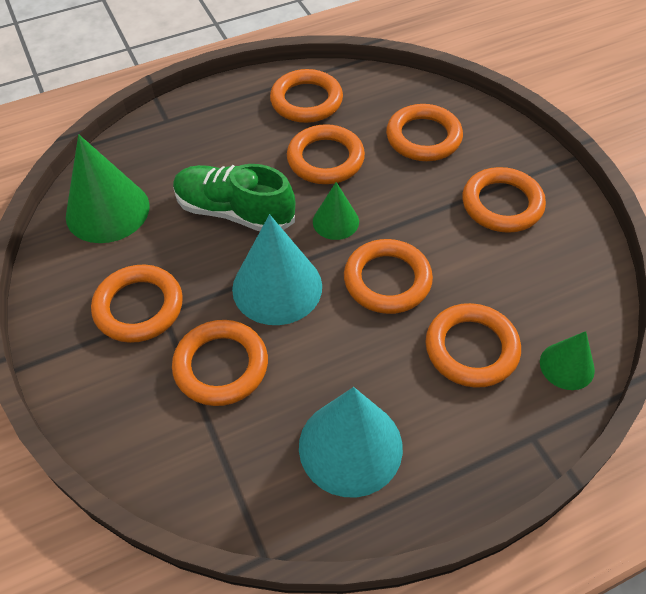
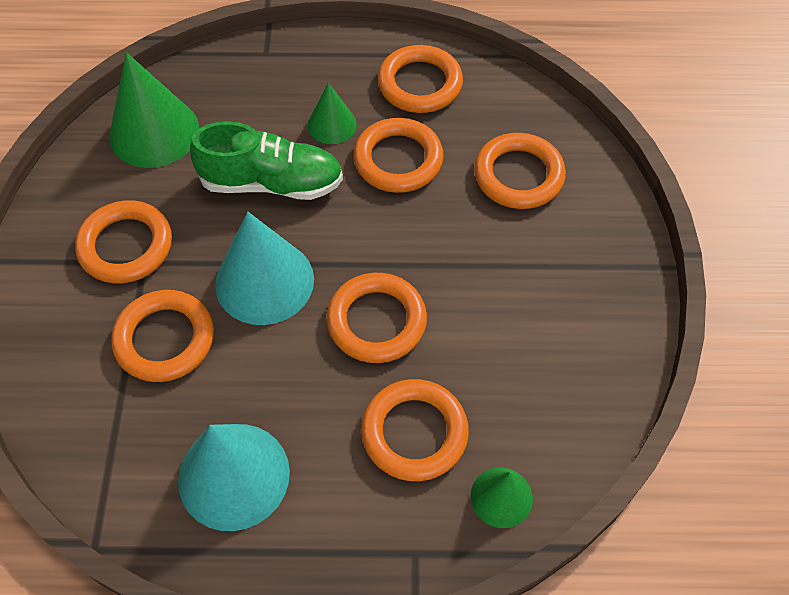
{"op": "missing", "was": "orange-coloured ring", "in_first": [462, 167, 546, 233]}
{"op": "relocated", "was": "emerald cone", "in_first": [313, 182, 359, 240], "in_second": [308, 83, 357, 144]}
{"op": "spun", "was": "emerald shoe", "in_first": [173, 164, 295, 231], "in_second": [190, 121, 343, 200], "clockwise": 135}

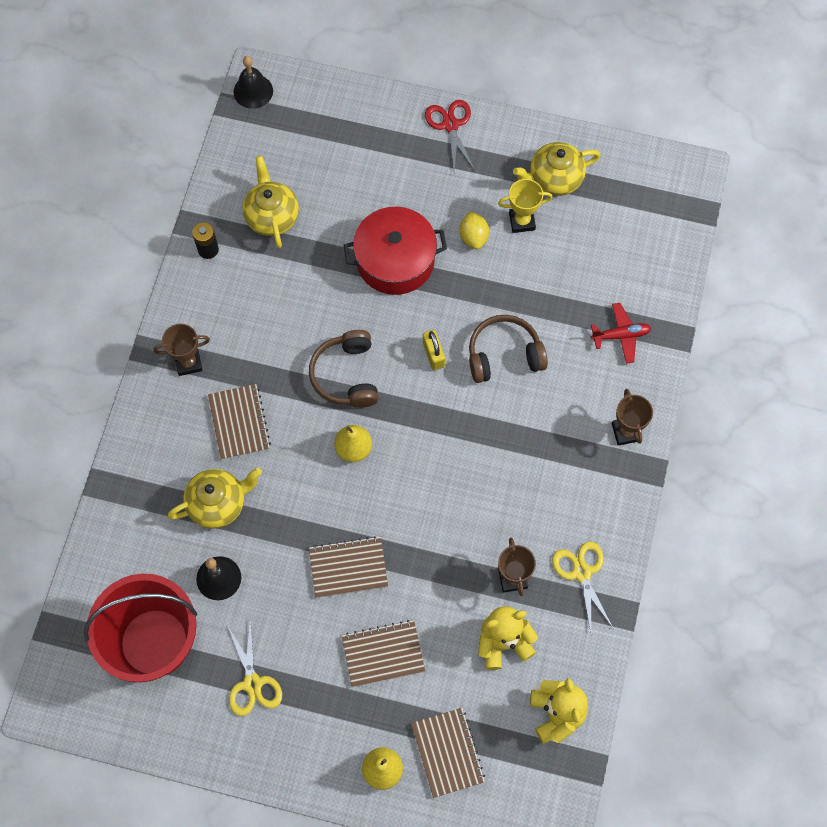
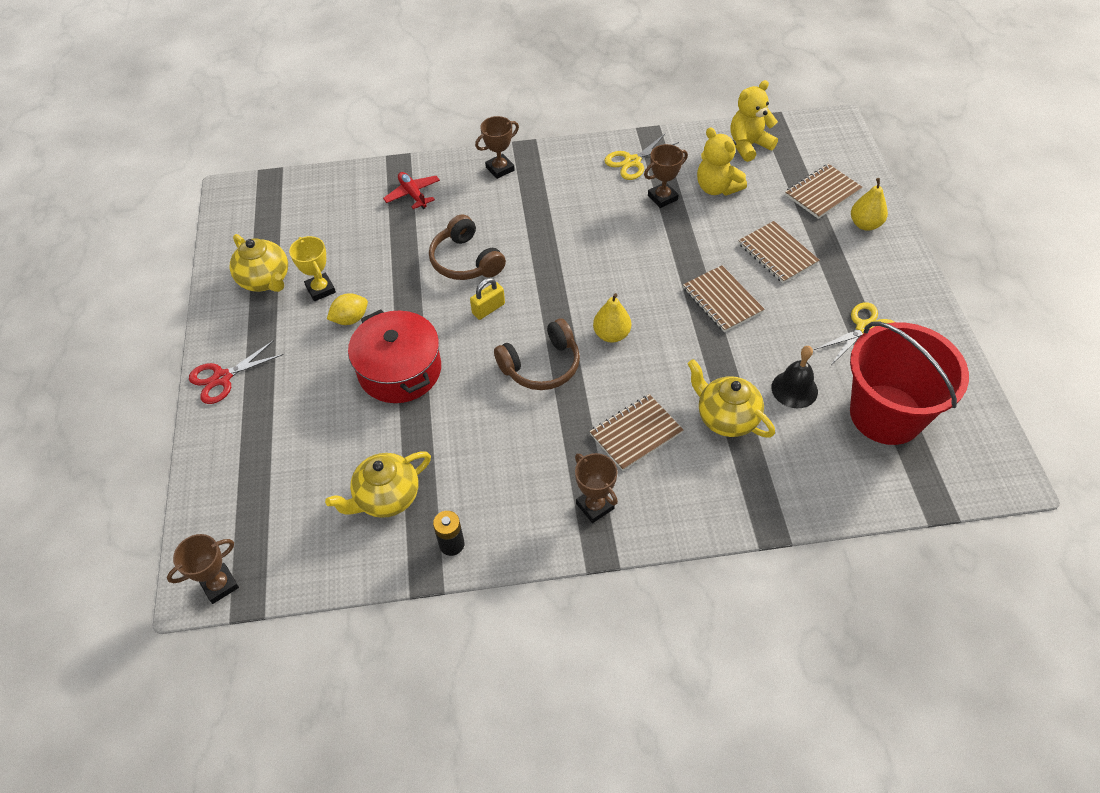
{"op": "exchanged", "was": "jet-black school bell", "now": "dark brown prize cup", "in_first": [233, 56, 273, 109], "in_second": [167, 534, 239, 604]}

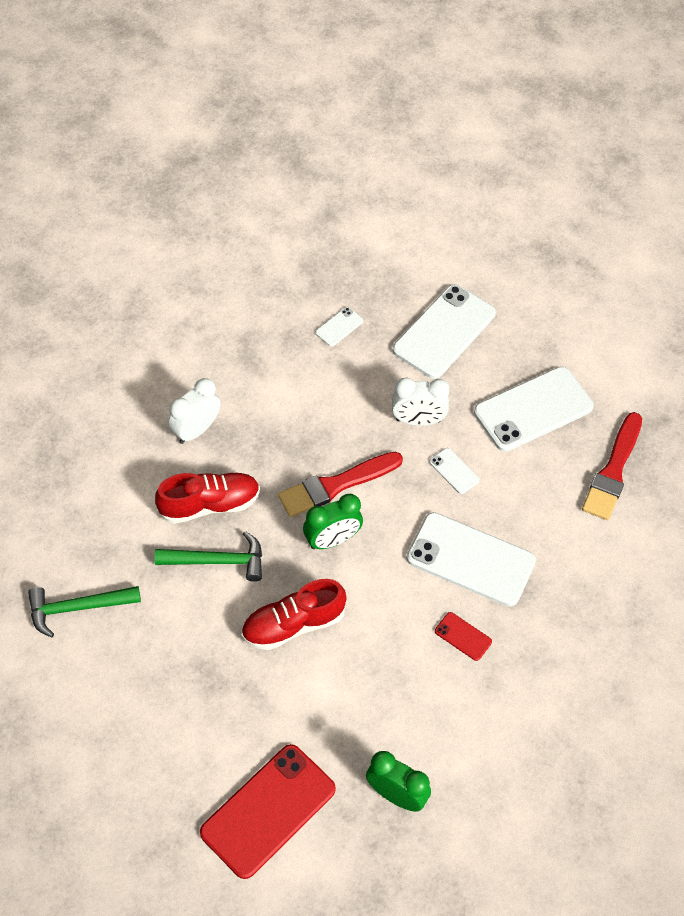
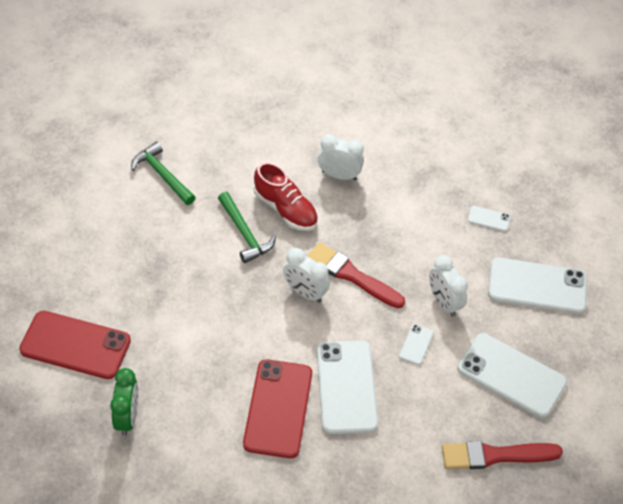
{"op": "missing", "was": "crimson shoe", "in_first": [241, 579, 346, 650]}
{"op": "colour", "was": "emerald alarm clock", "now": "white alarm clock", "in_first": [303, 494, 363, 549], "in_second": [283, 248, 330, 303]}
{"op": "size", "was": "crimson phone", "in_first": [435, 612, 492, 661], "in_second": [243, 359, 312, 458], "ratio": 2.29}

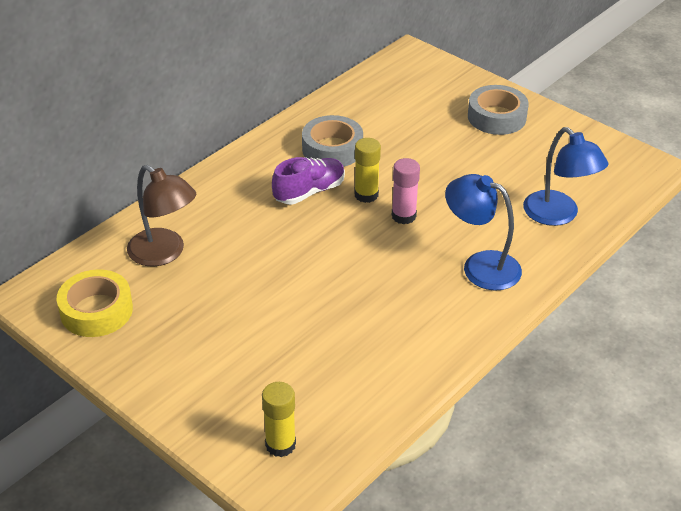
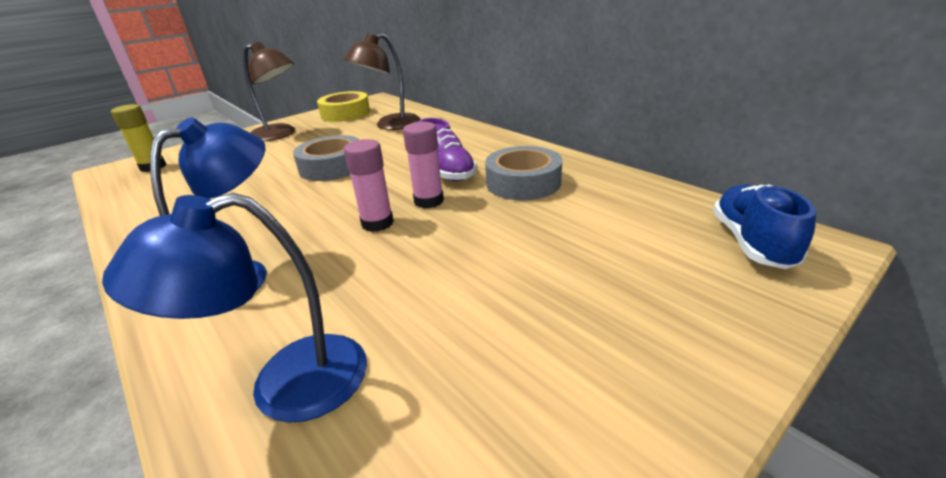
{"op": "appeared", "now": "dark brown desk lamp", "in_second": [243, 42, 295, 141]}
{"op": "appeared", "now": "cobalt shoe", "in_second": [713, 184, 816, 269]}
{"op": "relocated", "was": "gray tape", "in_first": [468, 85, 529, 135], "in_second": [293, 135, 360, 181]}
{"op": "colour", "was": "bright yellow glue", "now": "pink glue", "in_first": [354, 138, 381, 203], "in_second": [403, 122, 444, 208]}

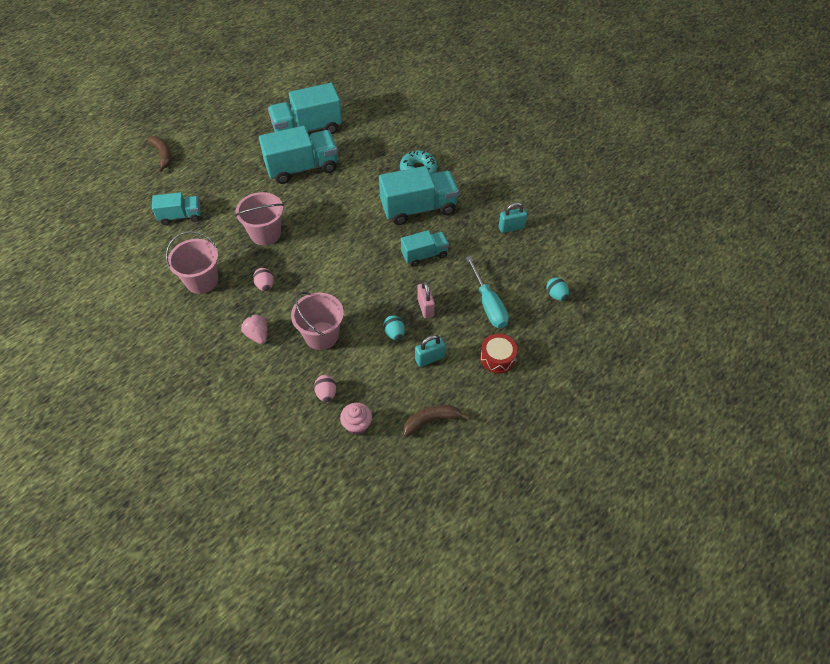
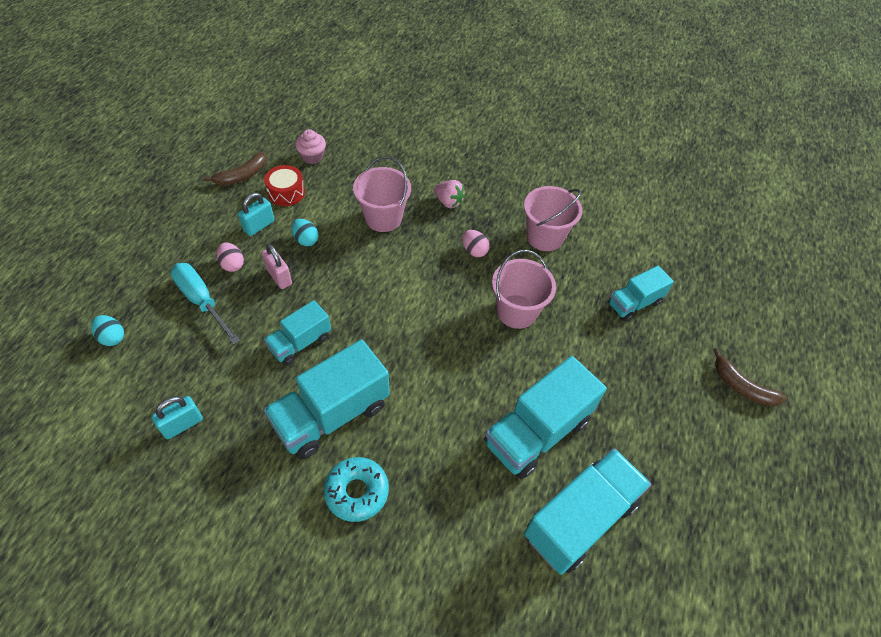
{"op": "relocated", "was": "pink toy egg", "in_first": [314, 375, 336, 402], "in_second": [216, 242, 244, 272]}
{"op": "relocated", "was": "crimson snare drum", "in_first": [480, 334, 517, 374], "in_second": [264, 165, 305, 206]}

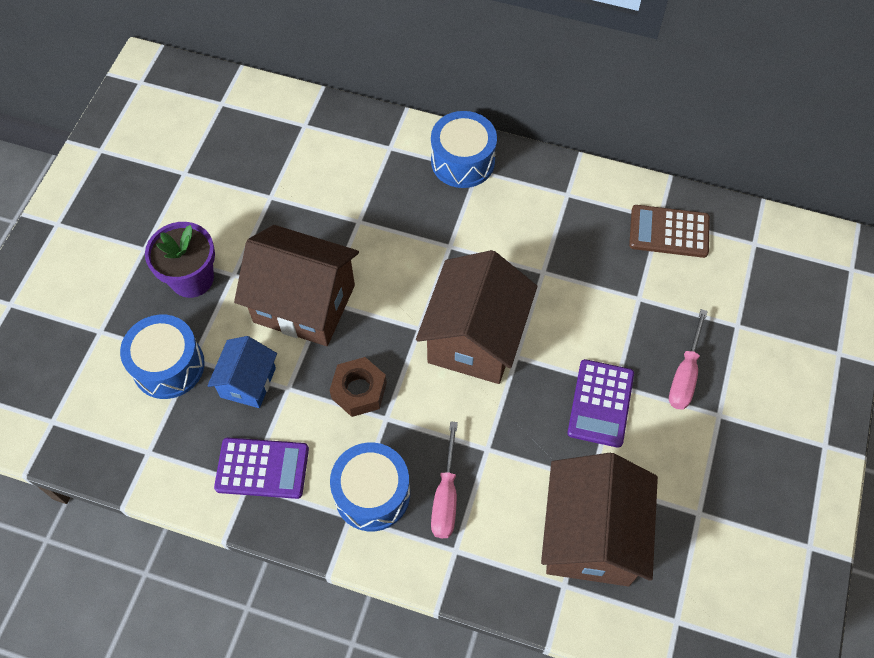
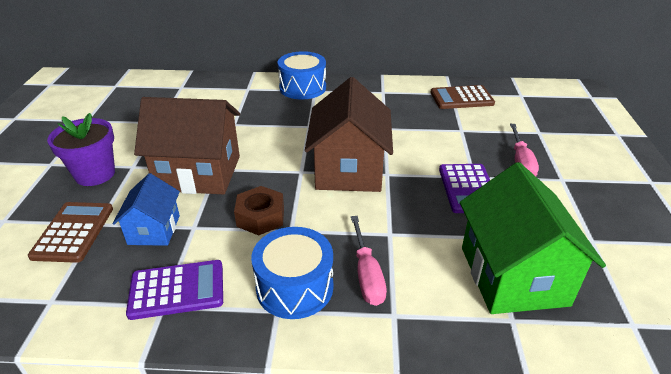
{"op": "exchanged", "was": "cobalt snare drum", "now": "dark brown calculator", "in_first": [120, 315, 205, 399], "in_second": [28, 202, 113, 263]}
{"op": "colour", "was": "dark brown house", "now": "emerald house", "in_first": [541, 453, 658, 586], "in_second": [460, 162, 606, 314]}

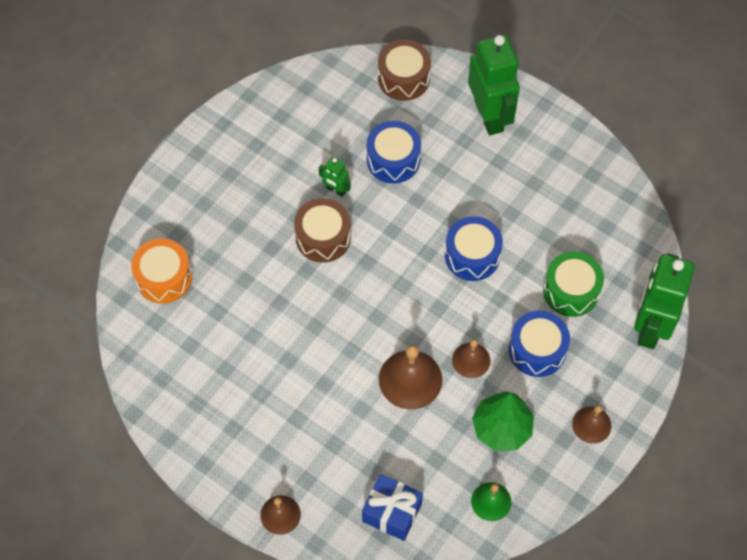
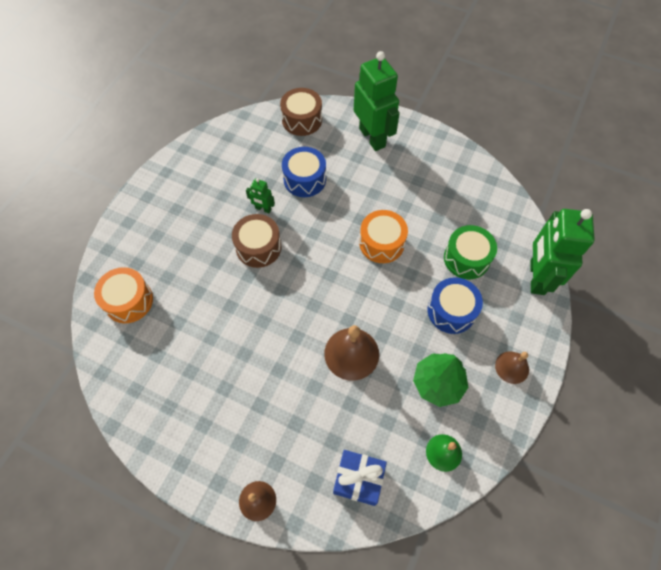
{"op": "missing", "was": "dark brown school bell", "in_first": [452, 339, 490, 378]}
{"op": "colour", "was": "cobalt snare drum", "now": "orange-coloured snare drum", "in_first": [445, 216, 503, 281], "in_second": [359, 210, 408, 263]}

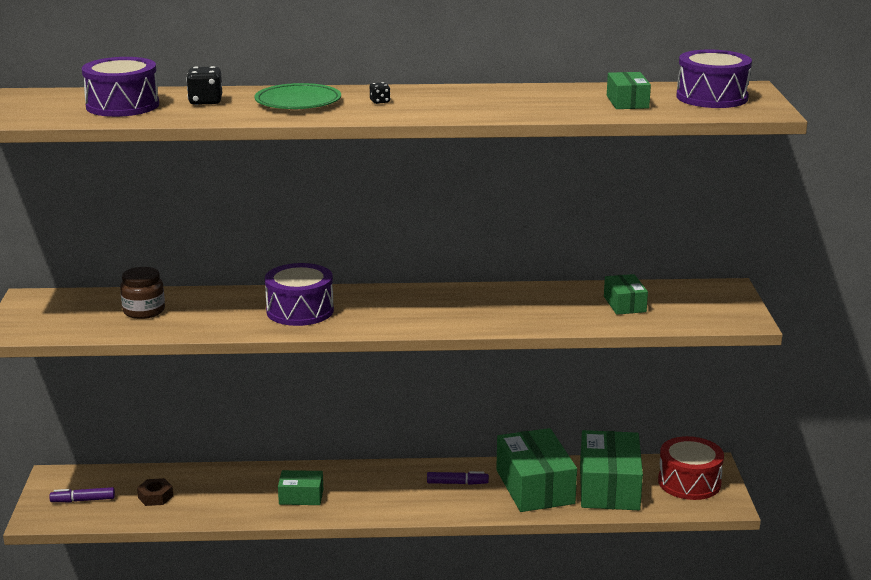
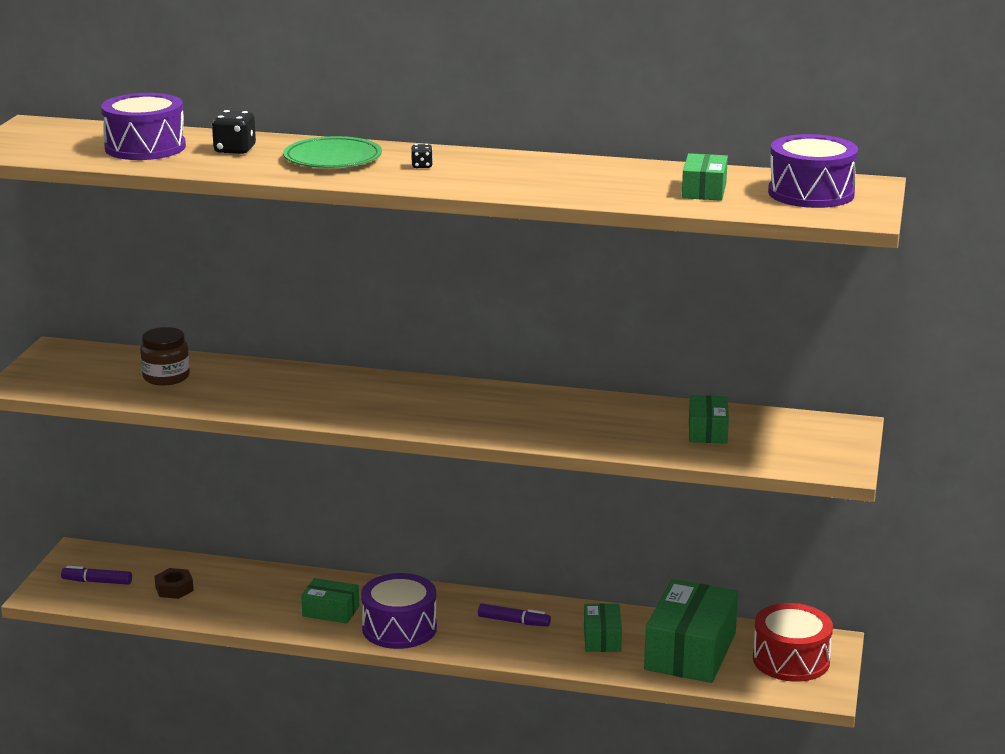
{"op": "relocated", "was": "purple snare drum", "in_first": [265, 263, 334, 326], "in_second": [361, 573, 437, 649]}
{"op": "size", "was": "emerald parcel", "in_first": [496, 428, 577, 512], "in_second": [584, 604, 622, 652], "ratio": 0.51}

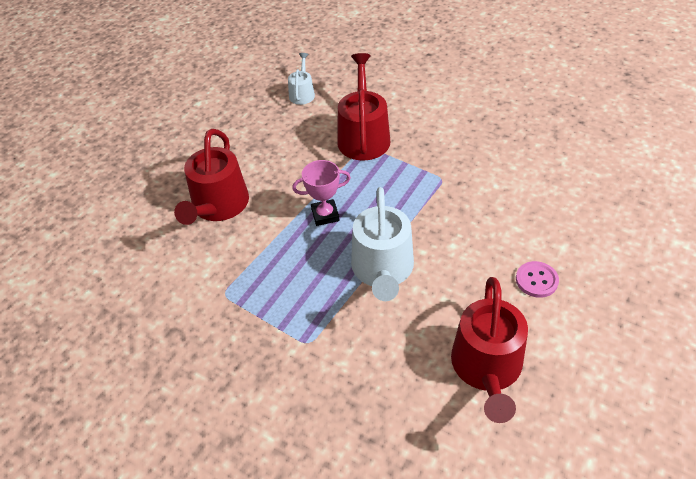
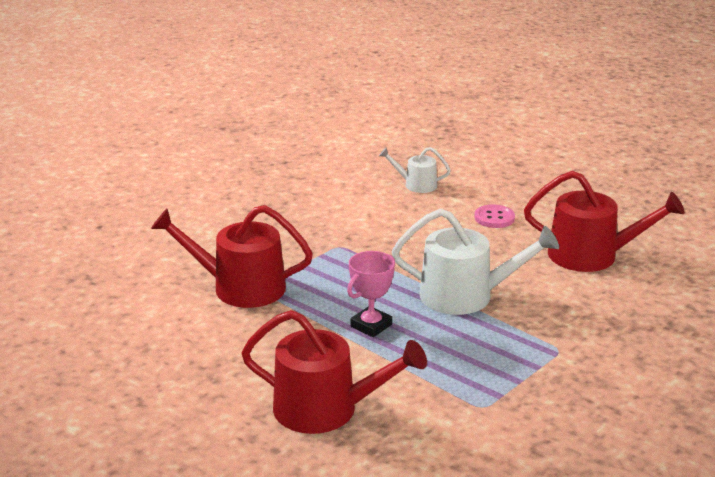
{"op": "relocated", "was": "white watering pot", "in_first": [288, 53, 315, 105], "in_second": [379, 147, 451, 193]}
{"op": "spun", "was": "pink prize cup", "in_first": [292, 160, 351, 226], "in_second": [347, 251, 395, 337], "clockwise": 45}

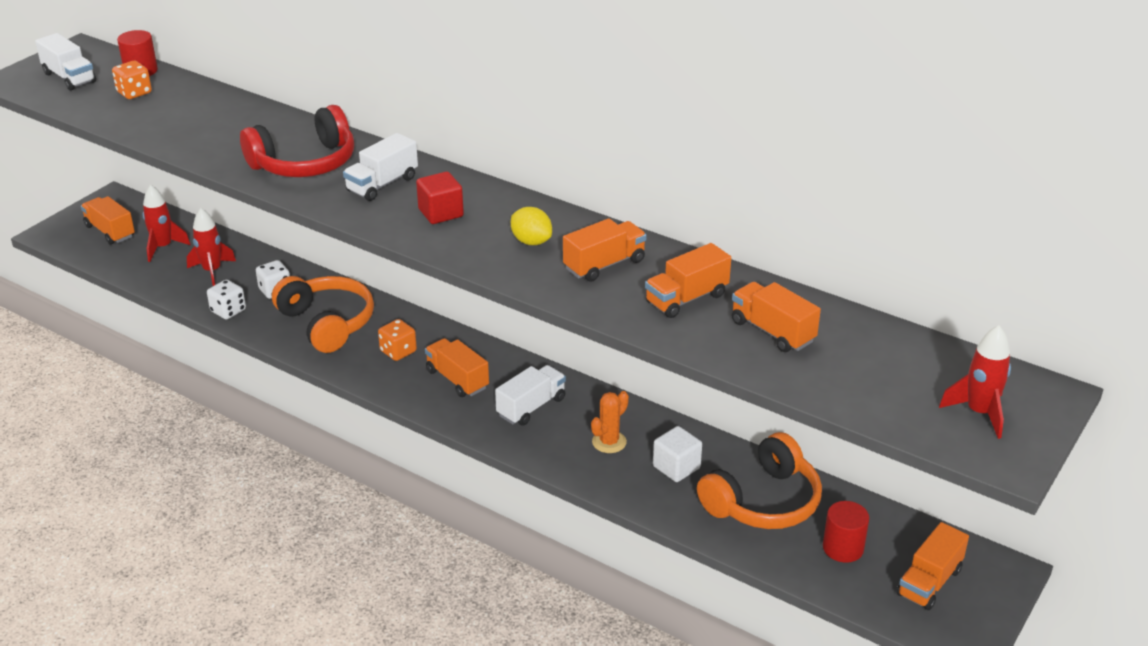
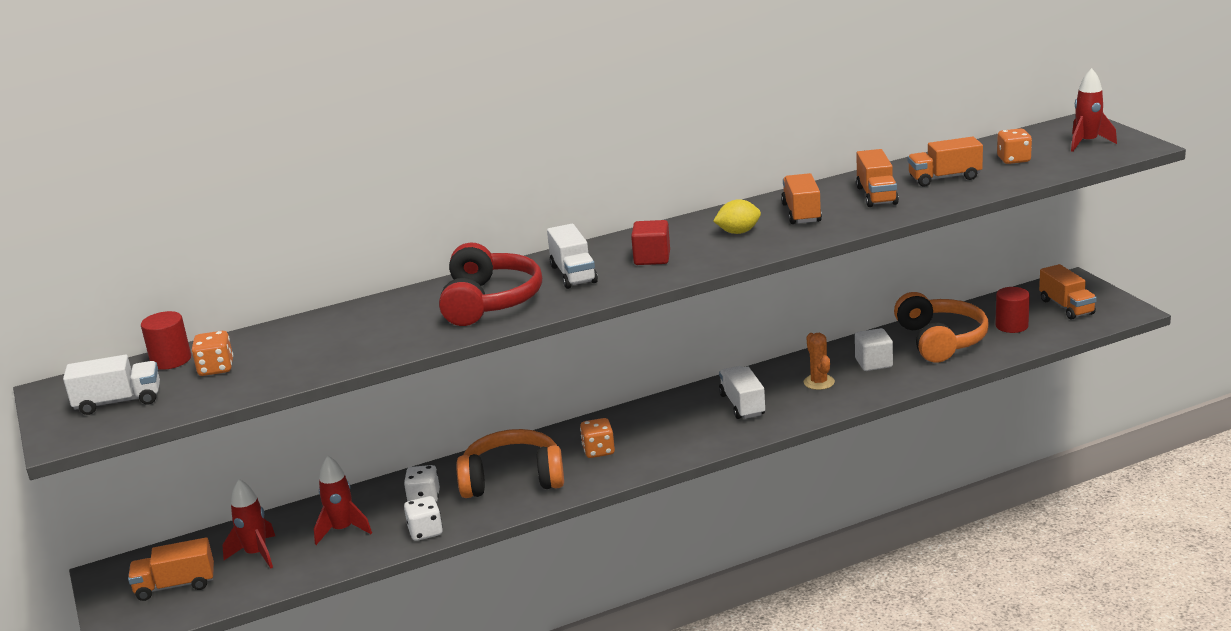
{"op": "missing", "was": "orange-coloured toy truck", "in_first": [425, 338, 489, 397]}
{"op": "appeared", "now": "orange-coloured game die", "in_second": [997, 128, 1032, 164]}

